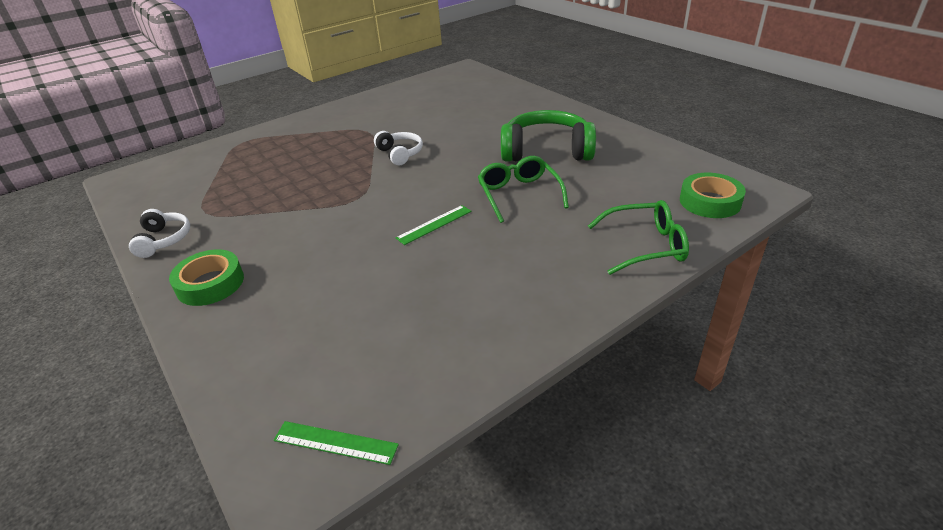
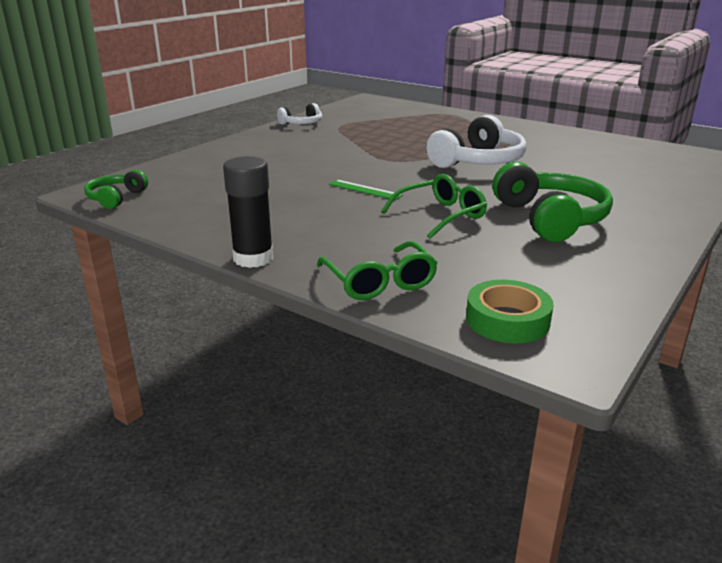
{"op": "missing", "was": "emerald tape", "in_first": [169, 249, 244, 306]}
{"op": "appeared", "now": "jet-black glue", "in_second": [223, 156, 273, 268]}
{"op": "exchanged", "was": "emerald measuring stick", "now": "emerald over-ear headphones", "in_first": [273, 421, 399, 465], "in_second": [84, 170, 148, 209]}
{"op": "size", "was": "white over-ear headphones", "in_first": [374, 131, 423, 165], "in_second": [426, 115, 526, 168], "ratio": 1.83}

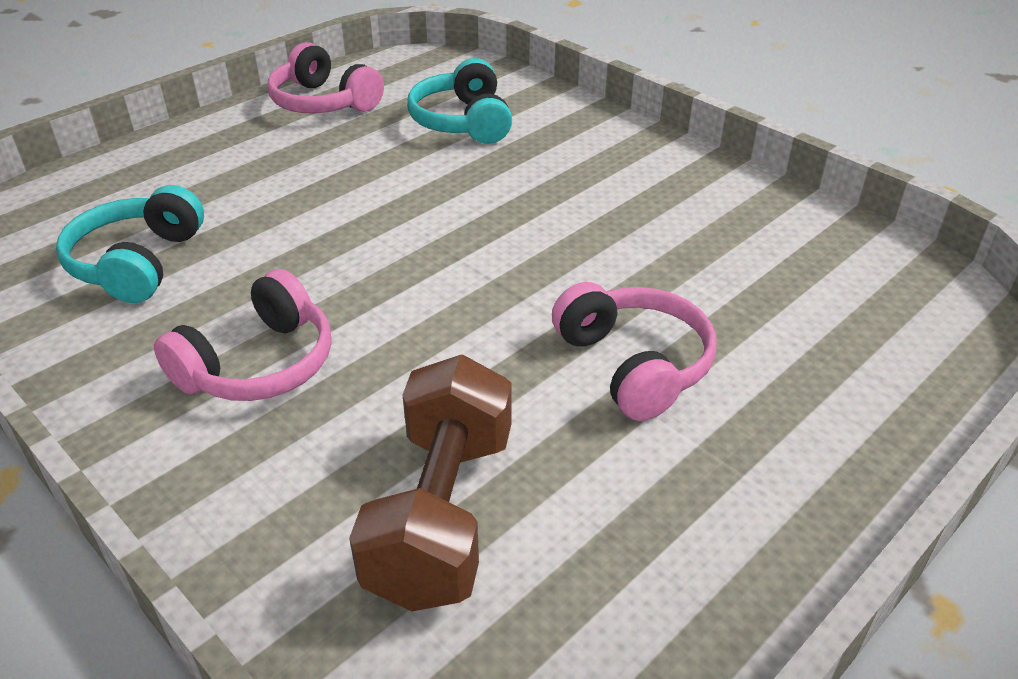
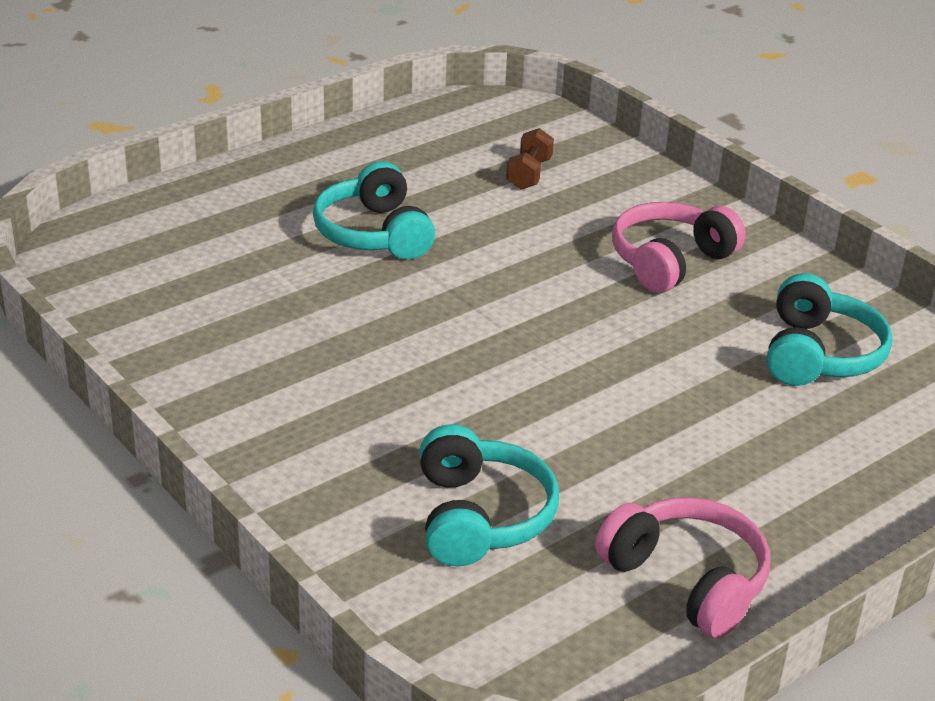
{"op": "colour", "was": "pink over-ear headphones", "now": "teal over-ear headphones", "in_first": [552, 282, 717, 421], "in_second": [313, 161, 435, 259]}
{"op": "size", "was": "dark brown hand weight", "in_first": [349, 354, 512, 611], "in_second": [506, 128, 554, 190], "ratio": 0.48}

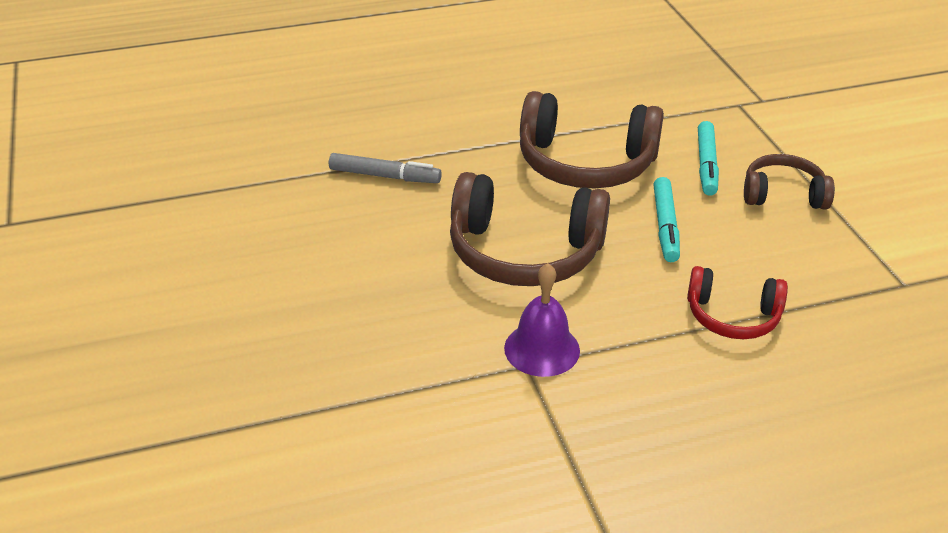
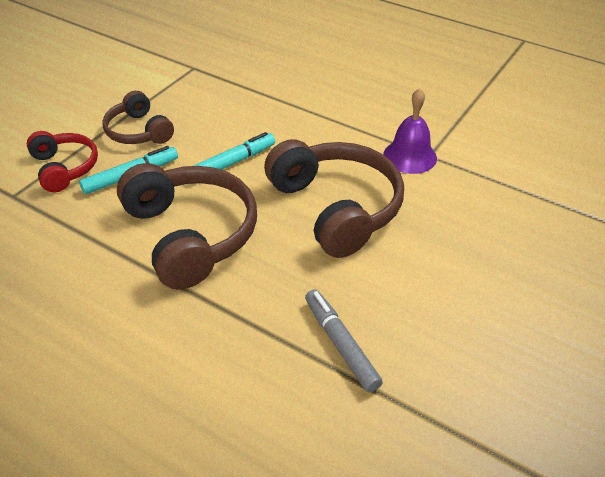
{"op": "relocated", "was": "crimson over-ear headphones", "in_first": [687, 266, 788, 339], "in_second": [27, 131, 98, 192]}

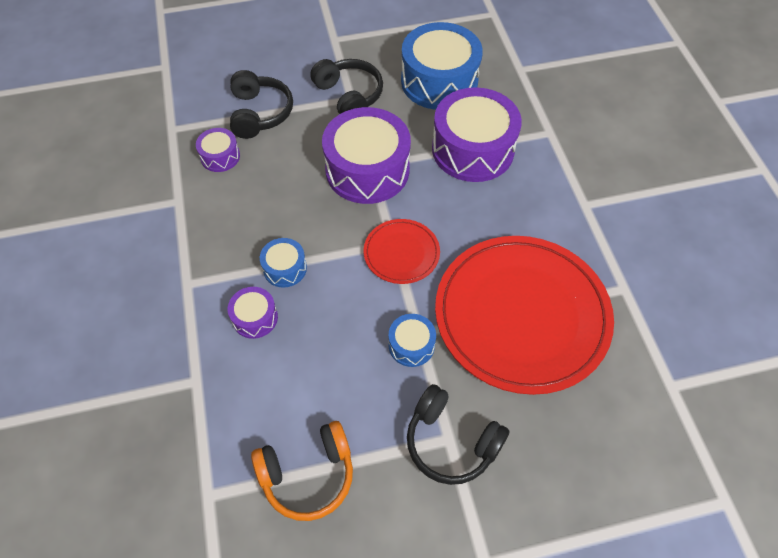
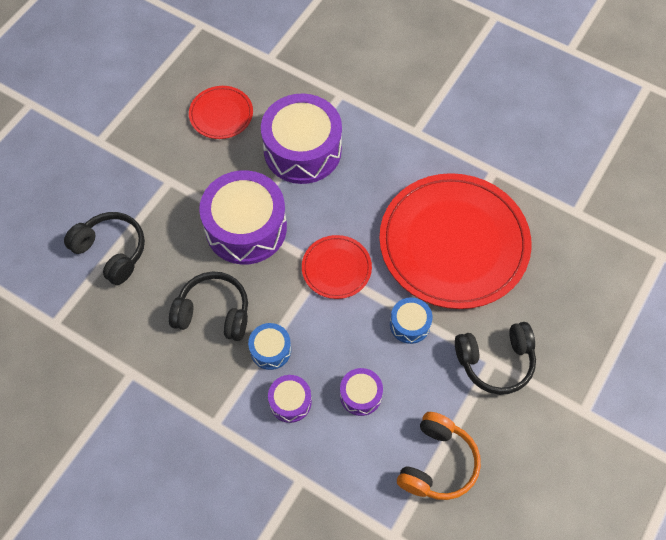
{"op": "relocated", "was": "purple snare drum", "in_first": [196, 128, 240, 172], "in_second": [340, 368, 383, 416]}
{"op": "relocated", "was": "jet-black over-ear headphones", "in_first": [310, 59, 383, 114], "in_second": [169, 271, 248, 341]}
{"op": "exchanged", "was": "cobalt snare drum", "now": "crimson flat dish", "in_first": [401, 22, 483, 110], "in_second": [189, 86, 253, 139]}

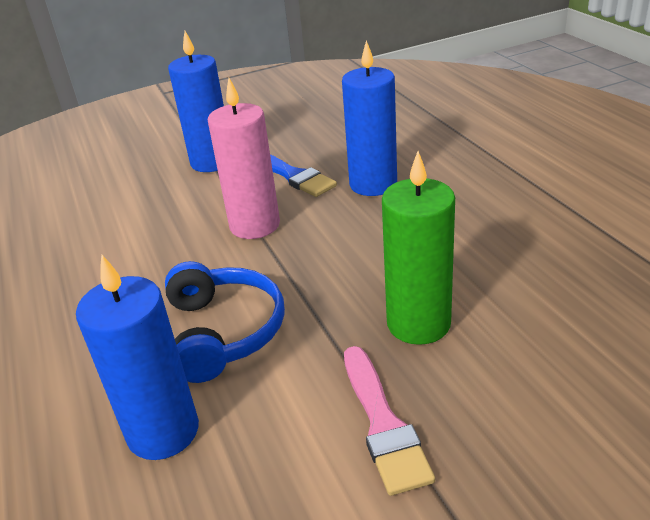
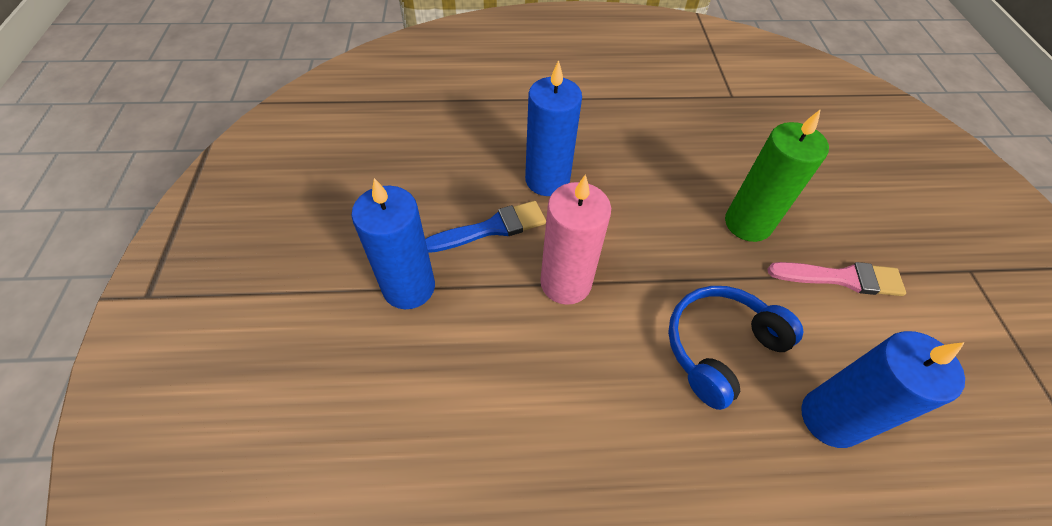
{"op": "spun", "was": "cobalt over-ear headphones", "in_first": [165, 261, 285, 383], "in_second": [668, 286, 804, 410], "clockwise": -45}

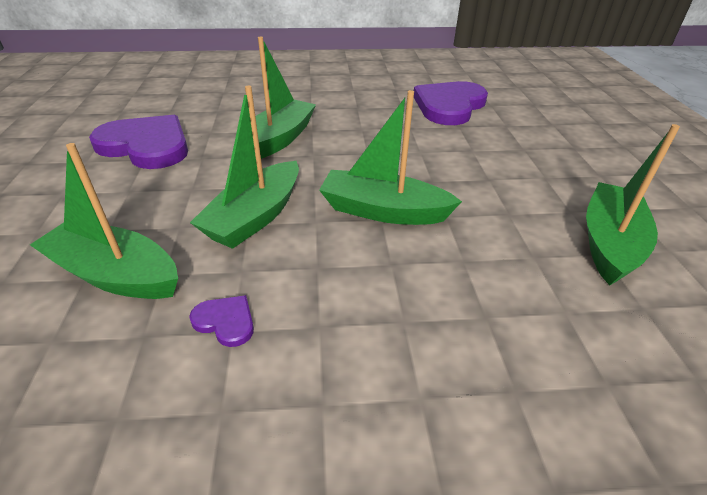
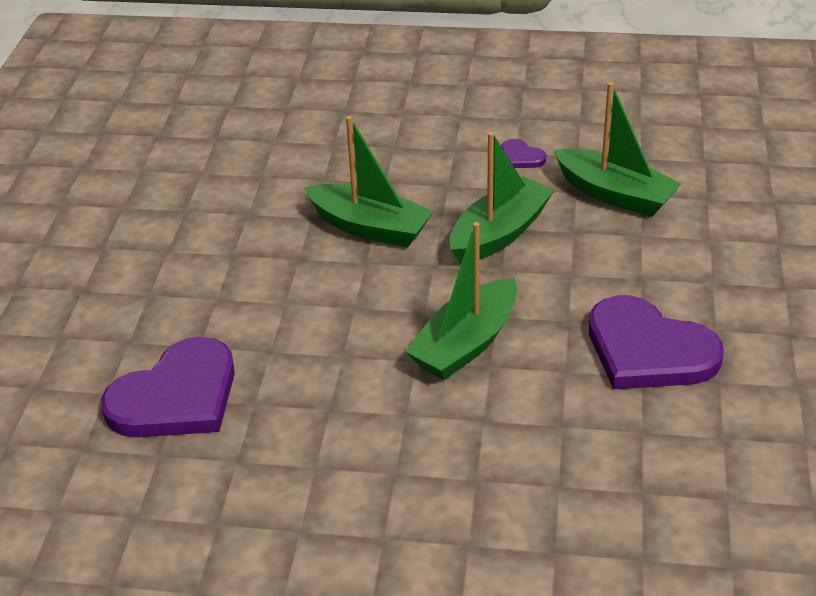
{"op": "missing", "was": "emerald boat", "in_first": [586, 124, 680, 285]}

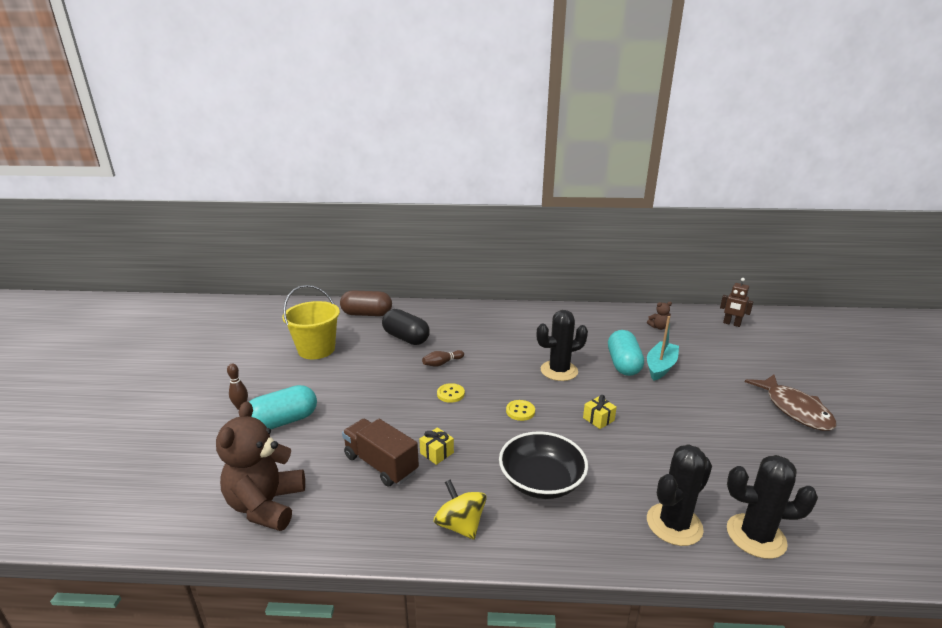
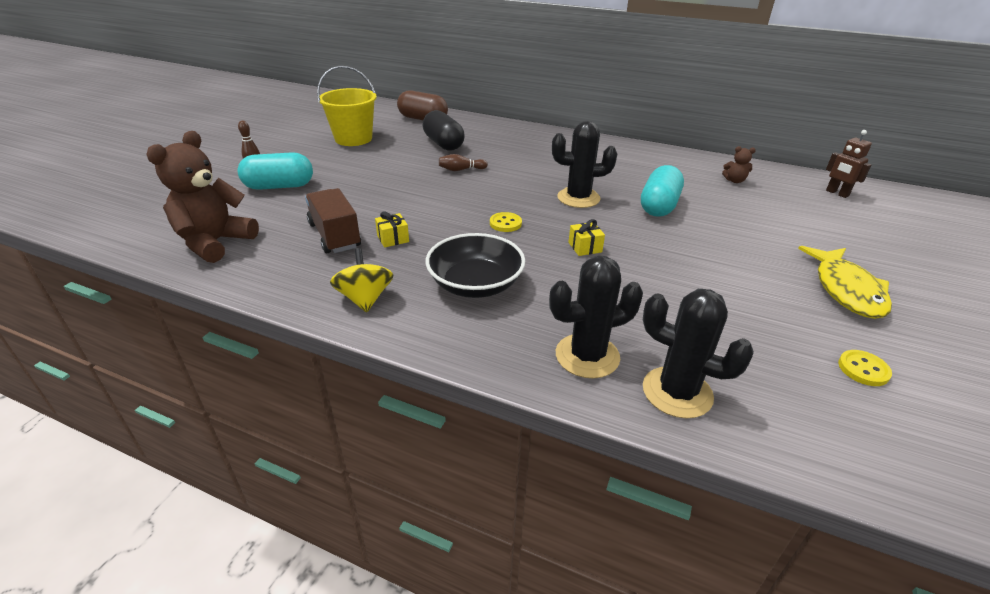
{"op": "missing", "was": "teal boat", "in_first": [647, 316, 679, 381]}
{"op": "relocated", "was": "bright yellow button", "in_first": [437, 383, 465, 403], "in_second": [838, 350, 892, 386]}
{"op": "colour", "was": "dark brown fish figure", "now": "bright yellow fish figure", "in_first": [745, 375, 836, 431], "in_second": [798, 246, 892, 319]}

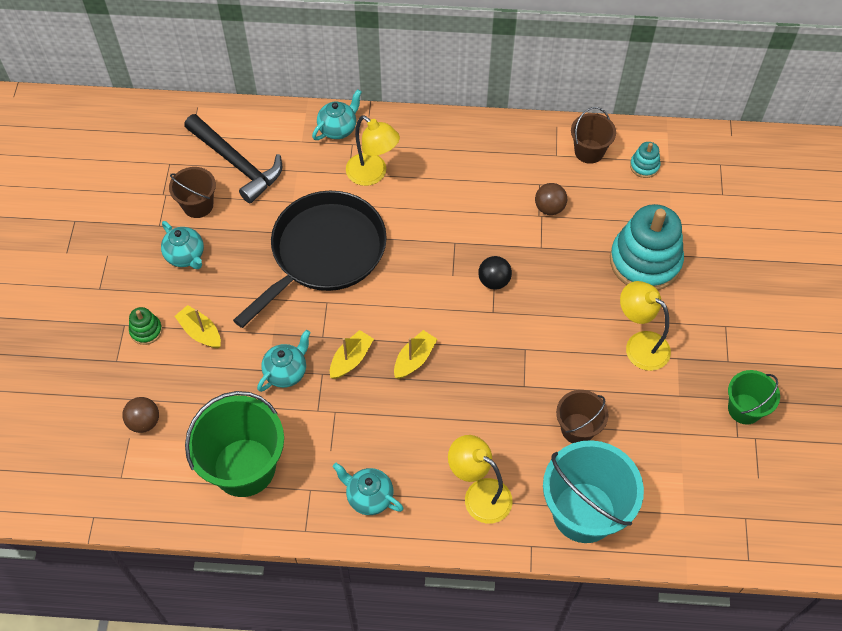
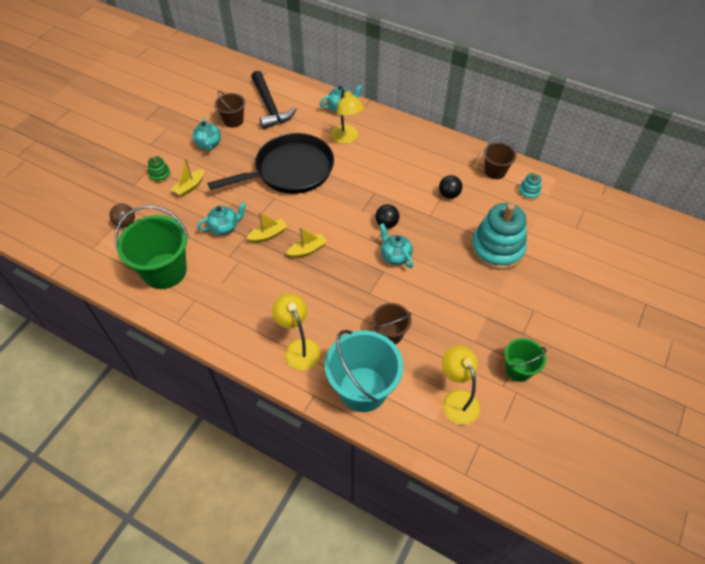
{"op": "relocated", "was": "teal teapot", "in_first": [333, 463, 403, 515], "in_second": [380, 223, 414, 268]}
{"op": "relocated", "was": "bright yellow desk lamp", "in_first": [620, 281, 671, 371], "in_second": [442, 345, 480, 425]}
{"op": "colour", "was": "dark brown ball", "now": "jet-black ball", "in_first": [535, 183, 567, 215], "in_second": [439, 175, 462, 199]}
{"op": "spun", "was": "bright yellow boat", "in_first": [175, 305, 221, 348], "in_second": [171, 158, 204, 197], "clockwise": -120}

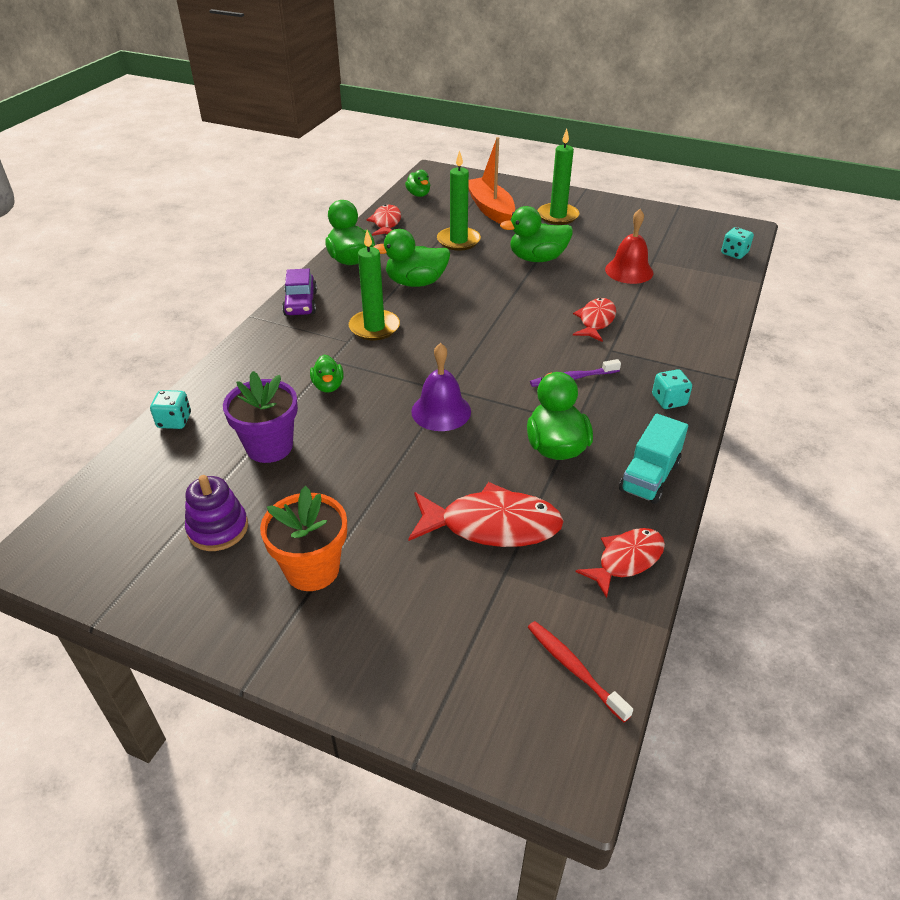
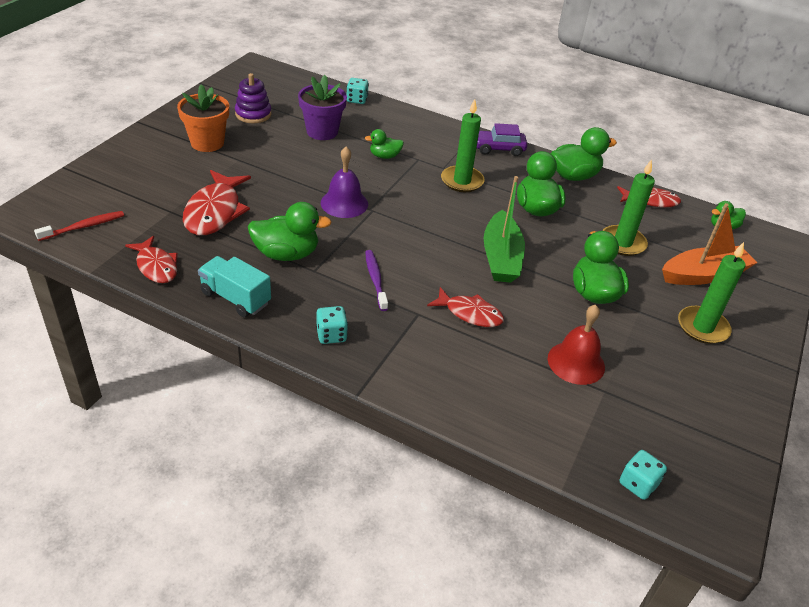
{"op": "appeared", "now": "emerald boat", "in_second": [484, 176, 525, 283]}

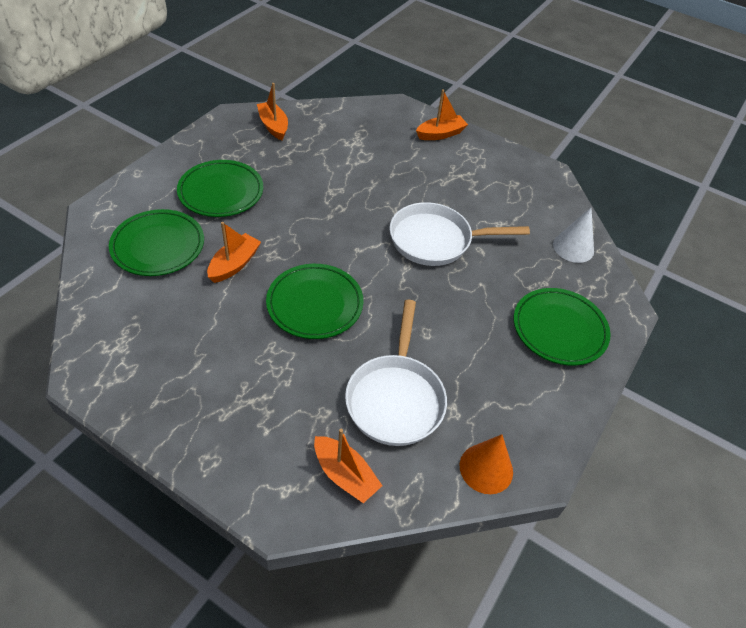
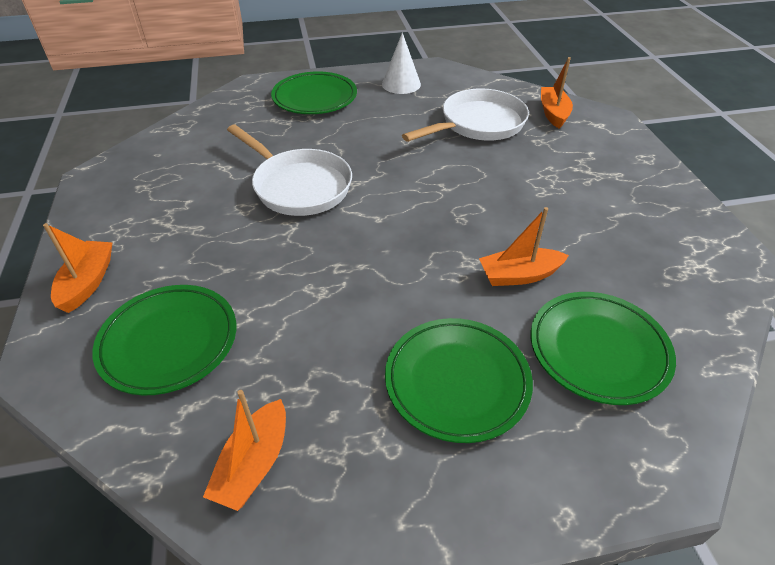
{"op": "missing", "was": "orange-coloured cone", "in_first": [460, 434, 513, 494]}
{"op": "relocated", "was": "emerald flat dish", "in_first": [266, 264, 363, 339], "in_second": [92, 285, 236, 396]}
{"op": "relocated", "was": "white cone", "in_first": [553, 208, 594, 263], "in_second": [382, 32, 421, 94]}
{"op": "spun", "was": "orange-coloured boat", "in_first": [416, 89, 468, 140], "in_second": [43, 223, 113, 313], "clockwise": 75}

